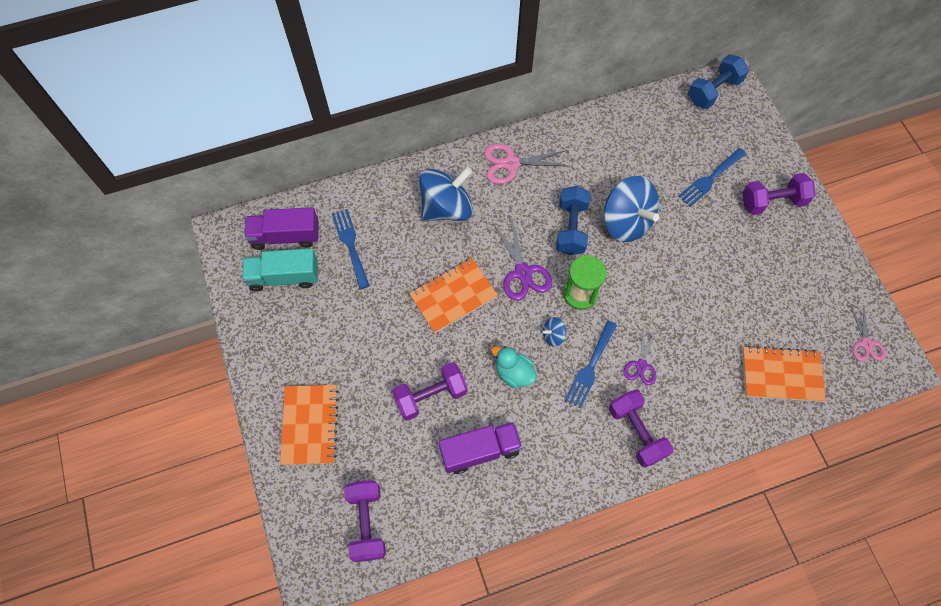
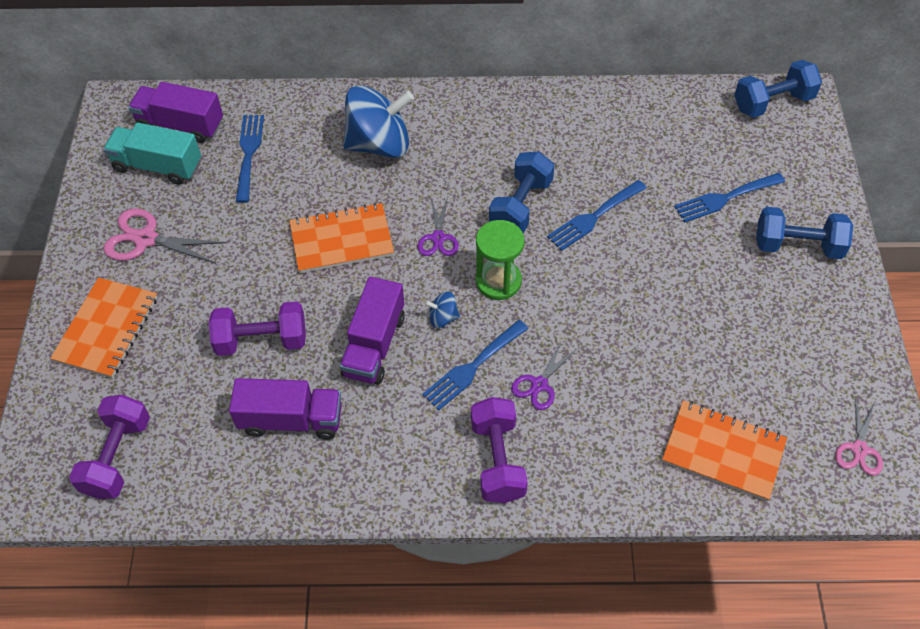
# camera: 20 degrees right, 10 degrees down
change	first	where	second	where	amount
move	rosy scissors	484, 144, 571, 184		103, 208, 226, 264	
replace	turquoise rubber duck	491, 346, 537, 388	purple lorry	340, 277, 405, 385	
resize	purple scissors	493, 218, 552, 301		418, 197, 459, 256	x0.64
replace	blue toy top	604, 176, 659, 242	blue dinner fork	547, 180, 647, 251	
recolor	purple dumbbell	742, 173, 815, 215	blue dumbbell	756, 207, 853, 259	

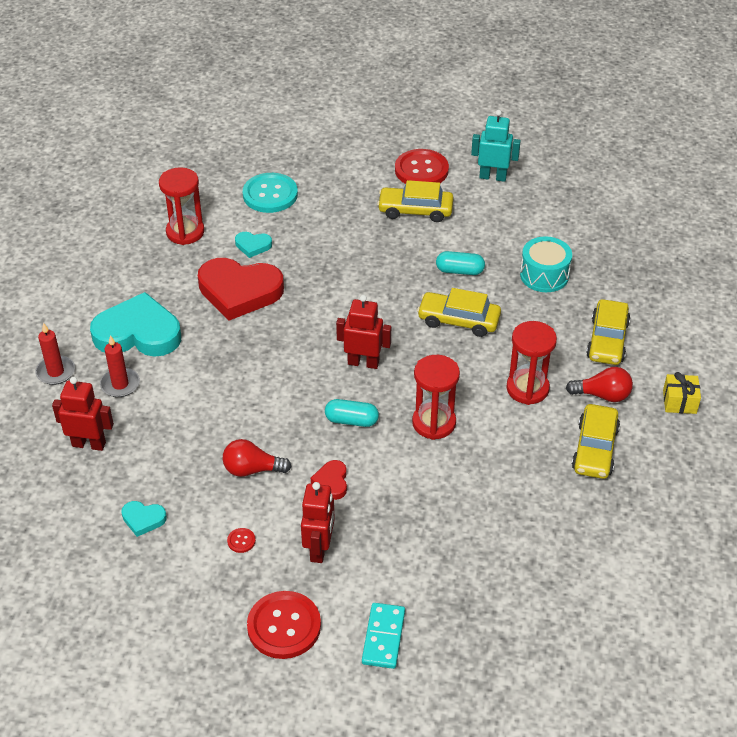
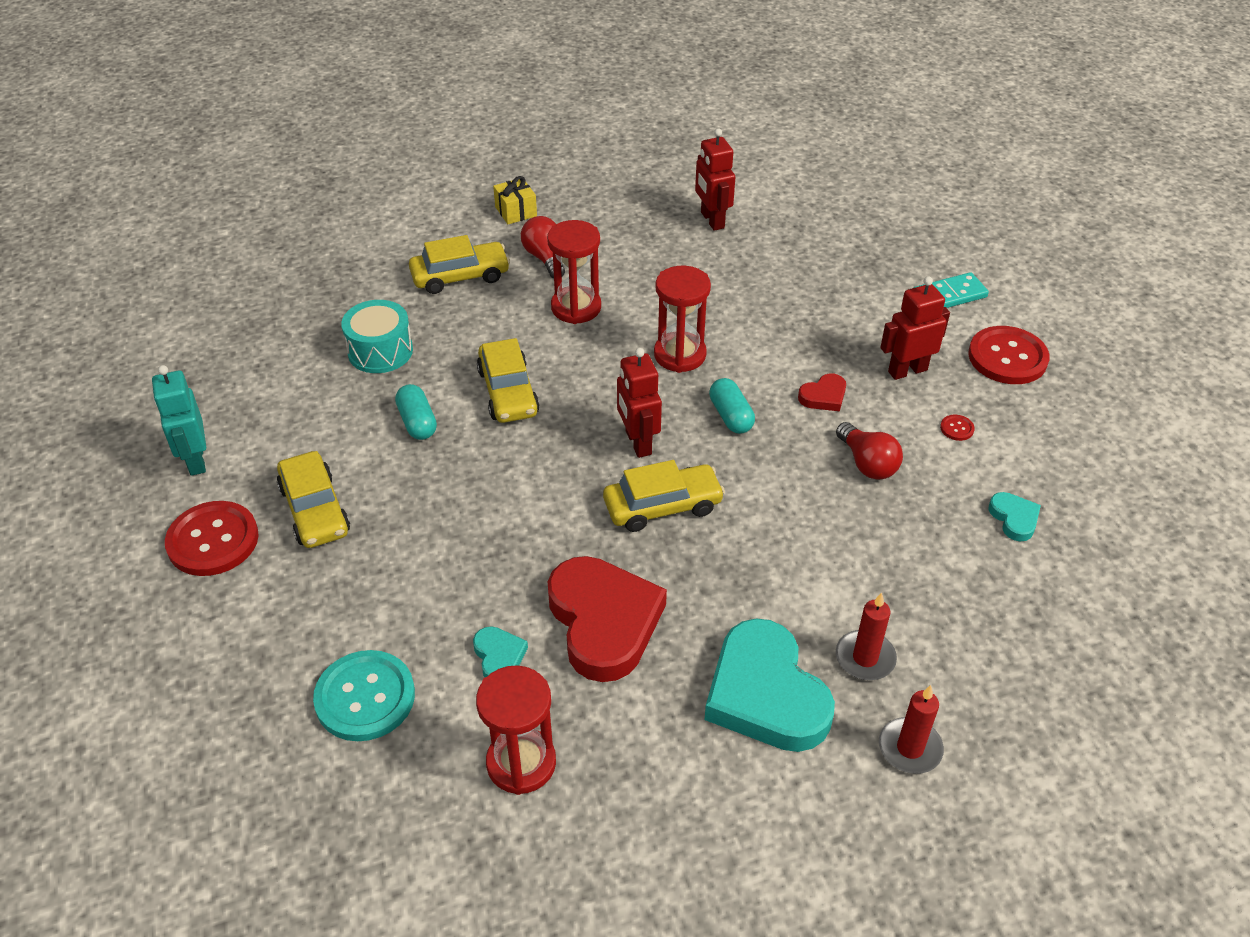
# camera: 120 degrees left, 0 degrees up
change	first	where	second	where	amount
move	bright yellow car	572, 404, 620, 479		603, 460, 725, 532	
move	scarlet robot	52, 377, 114, 451		695, 128, 735, 231	

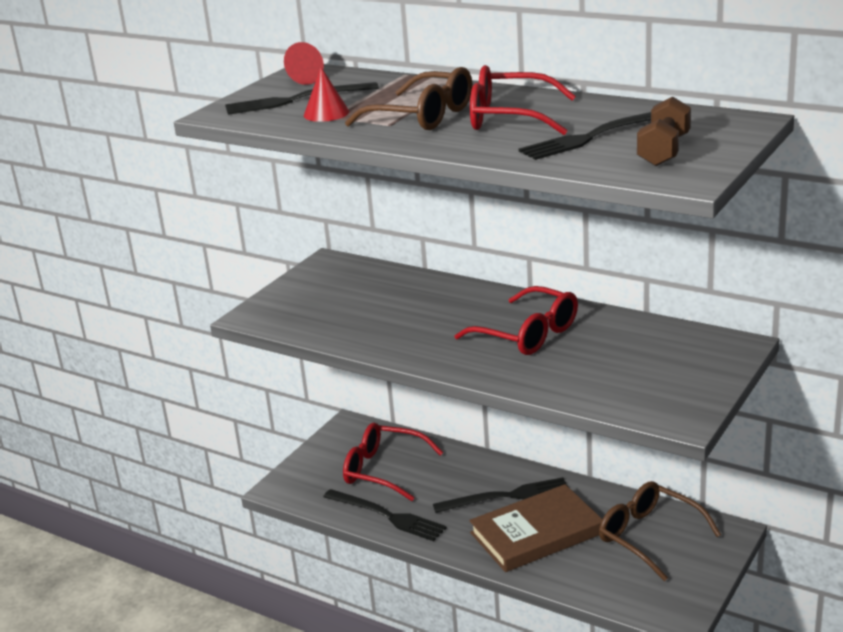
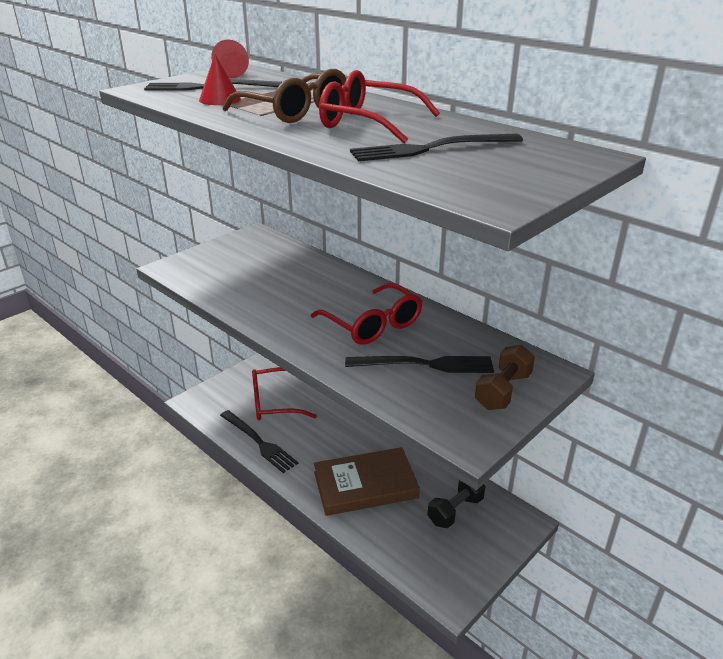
# camera: 10 degrees right, 5 degrees up
change	first	where	second	where	amount
rotate	scarlet spectacles	343, 422, 443, 501		252, 367, 317, 420	45 degrees counterclockwise
move	black dinner fork	433, 477, 568, 513		345, 356, 494, 373	
replace	russet spectacles	599, 481, 721, 581	black dumbbell	427, 480, 485, 528	
move	russet dumbbell	637, 96, 691, 166		475, 345, 535, 410	

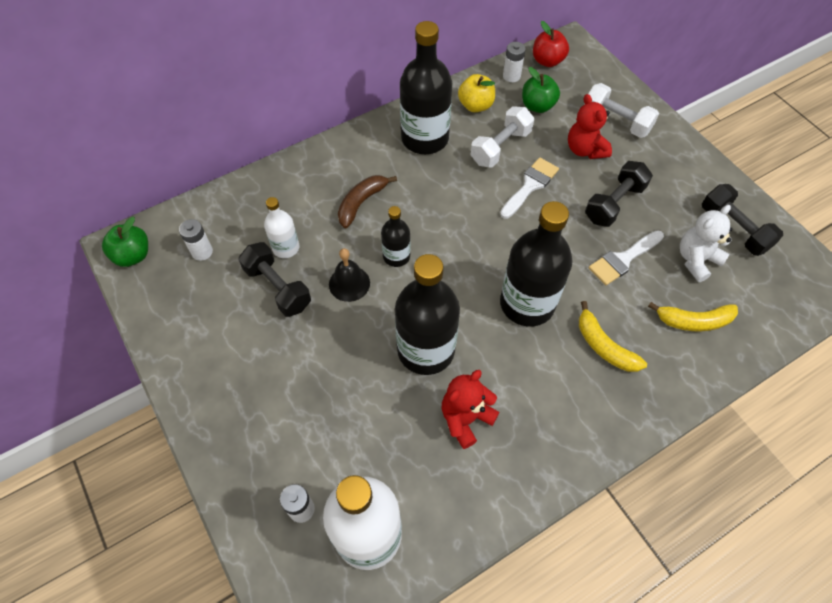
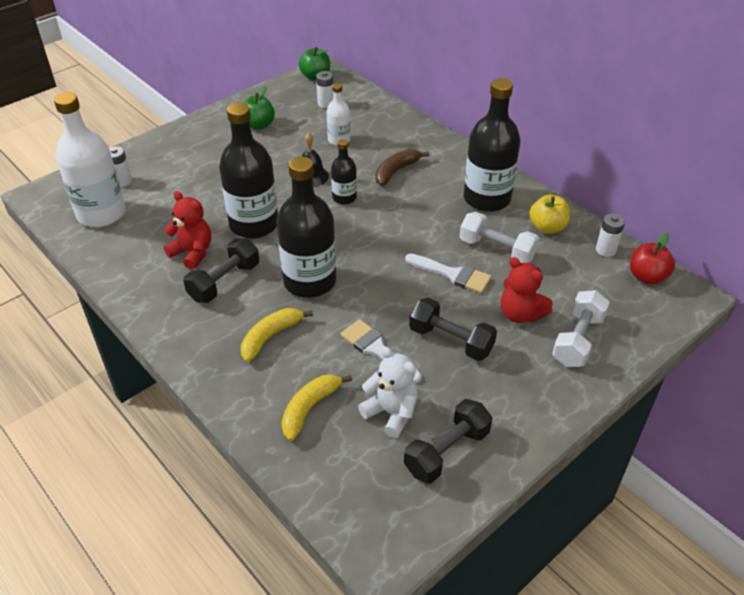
# camera: 80 degrees right, 15 degrees down
change	first	where	second	where	amount
move	black dumbbell	238, 242, 311, 317		183, 238, 259, 303	
move	leaf-green apple	522, 67, 560, 113		244, 86, 275, 130	
rotate	bright yellow banana	648, 302, 738, 331		281, 374, 352, 441	45 degrees clockwise
rotate	russet banana	338, 175, 397, 228		375, 149, 429, 186	75 degrees counterclockwise
rotate	scarlet teddy bear	568, 94, 612, 159		501, 257, 553, 323	105 degrees counterclockwise

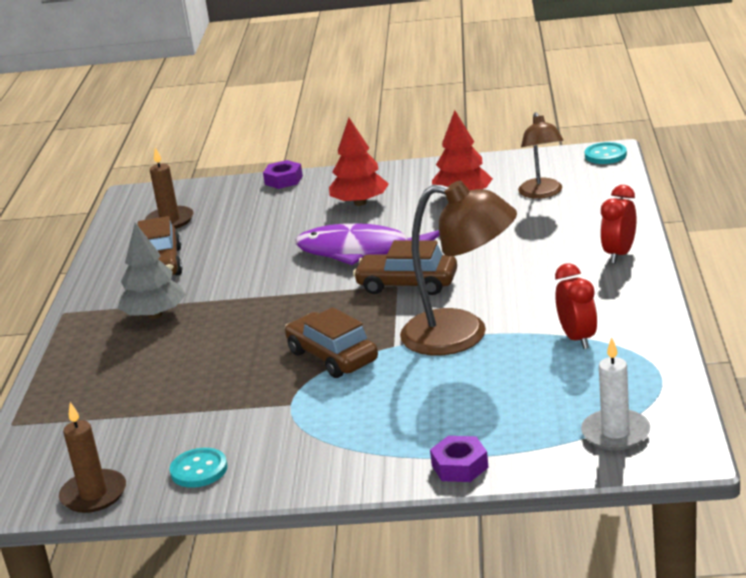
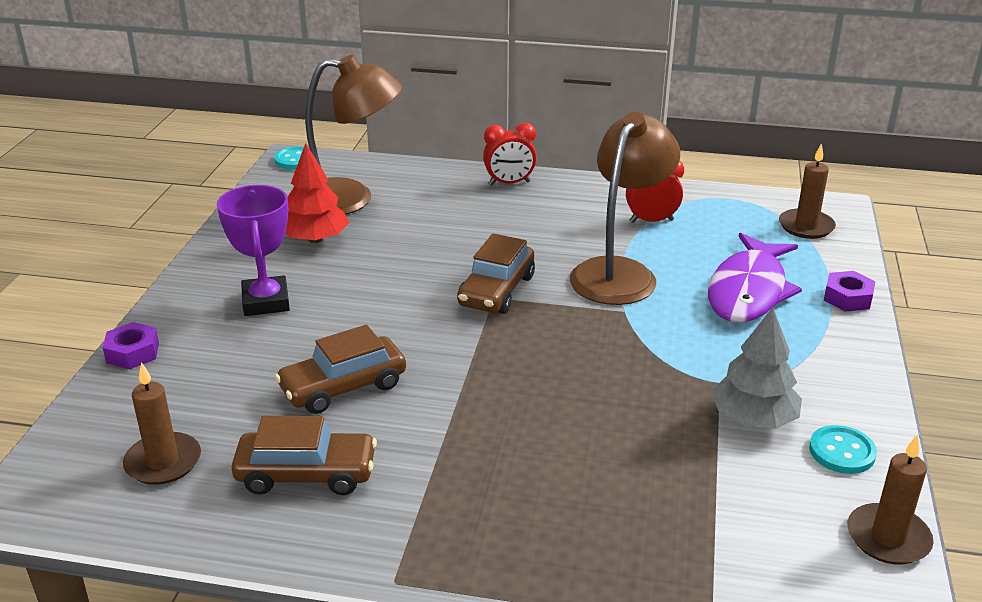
# camera: 85 degrees left, 5 degrees up
change	first	where	second	where	amount
replace	scarlet toy tree	329, 118, 389, 206	purple prize cup	217, 185, 290, 316	
move	russet car	285, 307, 378, 378		275, 325, 406, 414	
resize	russet reading lamp	518, 112, 563, 199		305, 55, 402, 215	x1.65
rotate	scarlet clock	600, 185, 636, 264		483, 123, 537, 185	45 degrees counterclockwise
move	purple fish	295, 223, 440, 265		708, 233, 802, 322	
move	ash-grey toy tree	118, 223, 186, 319		711, 307, 802, 429	
recolor	pure white candle	581, 337, 650, 450	russet candle	779, 143, 836, 239	

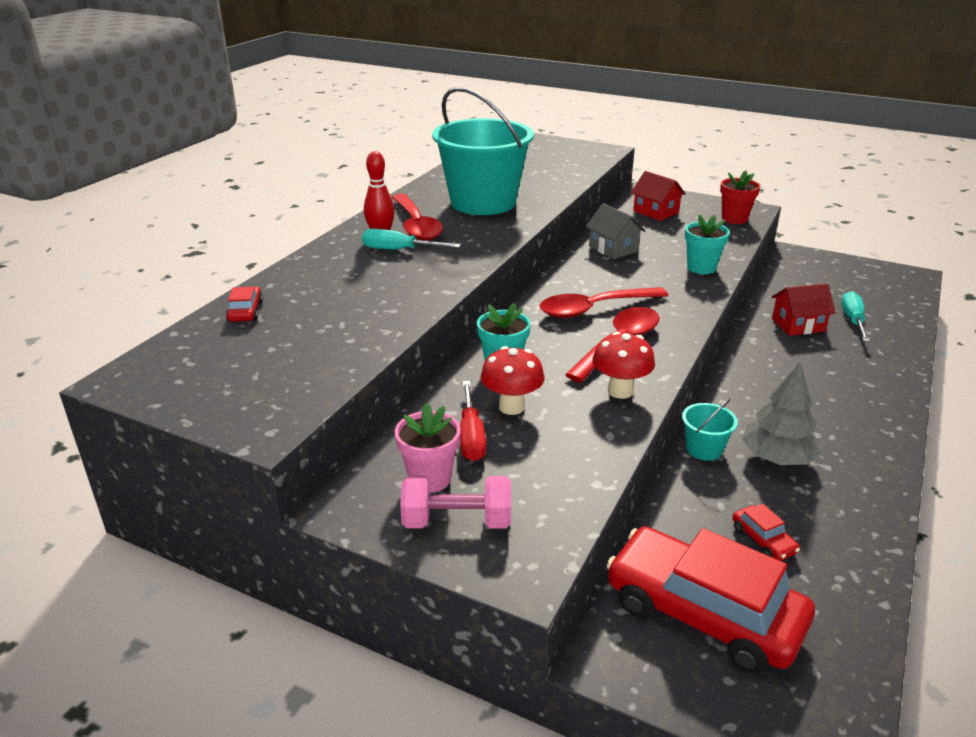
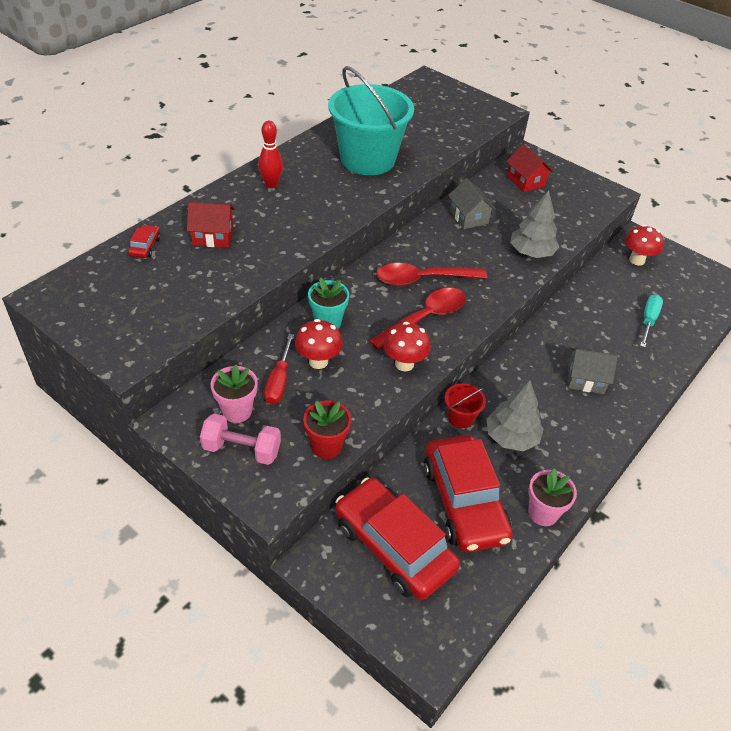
# camera: 10 degrees right, 15 degrees up
change	first	where	second	where	amount
move	scarlet toy house	772, 283, 836, 336		187, 202, 235, 248	
move	scarlet plant pot	720, 170, 761, 224		303, 400, 351, 459	
resize	scarlet car	732, 504, 800, 561		424, 435, 513, 552	x2.50
recolor	turquoise sand bucket	682, 398, 738, 461	scarlet sand bucket	445, 383, 486, 428	
replace	turquoise plant pot	685, 214, 730, 274	ash-grey toy tree	510, 190, 559, 258	
insert			rosy plant pot	528, 468, 577, 526	
insert			ash-grey toy house	568, 348, 618, 394	
insert			scarlet mushroom	625, 225, 664, 265	
delete	turquoise screwdriver	362, 229, 461, 250			
delete	scarlet spoon	392, 194, 443, 241			

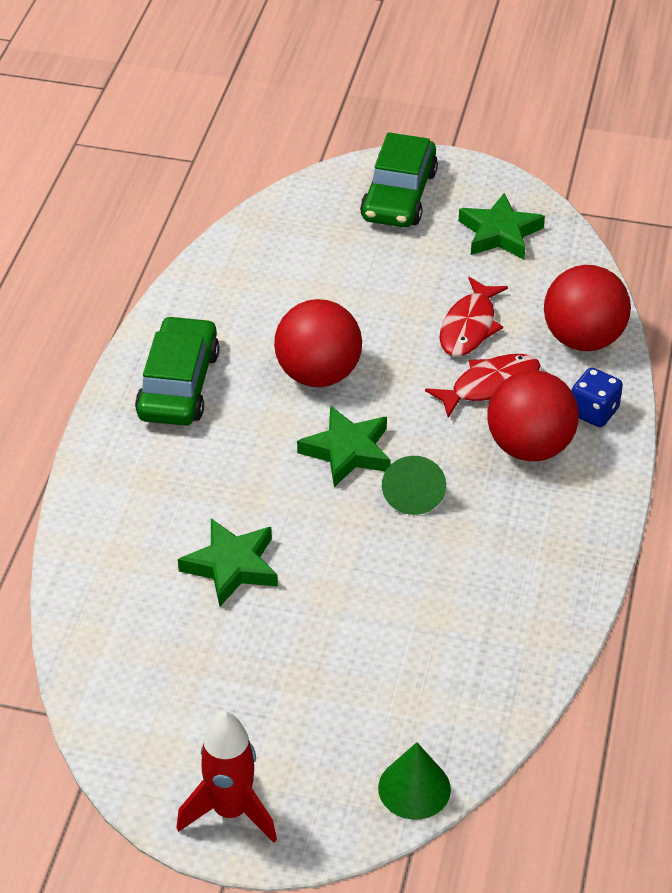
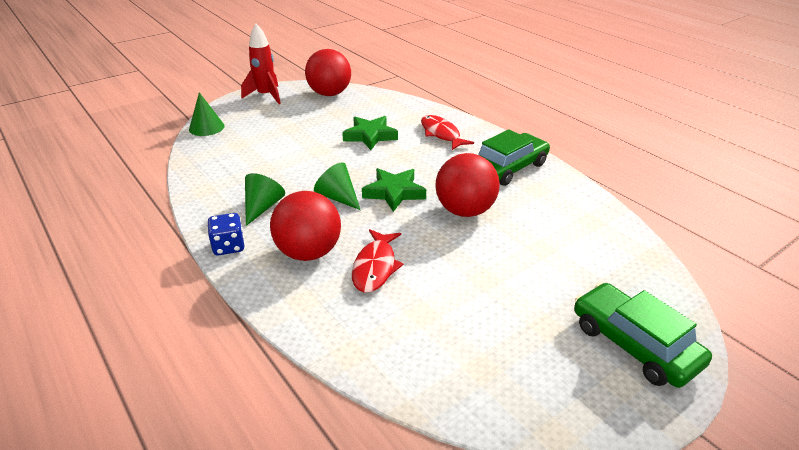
# camera: 130 degrees right, 10 degrees down
change	first	where	second	where	amount
move	blue dice	571, 367, 623, 427		208, 213, 245, 255	
insert			leaf-green solid cone	245, 173, 285, 226	
move	scarlet ball	544, 265, 631, 351		305, 49, 351, 96	
move	scarlet fish	440, 277, 508, 356		421, 115, 474, 150	
rotate	leaf-green car	135, 316, 220, 426		479, 129, 550, 186	90 degrees counterclockwise
delete	leaf-green star	459, 193, 545, 259			

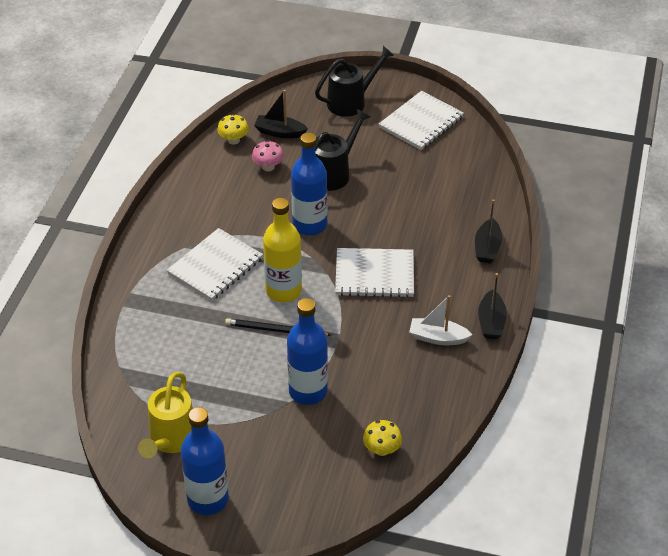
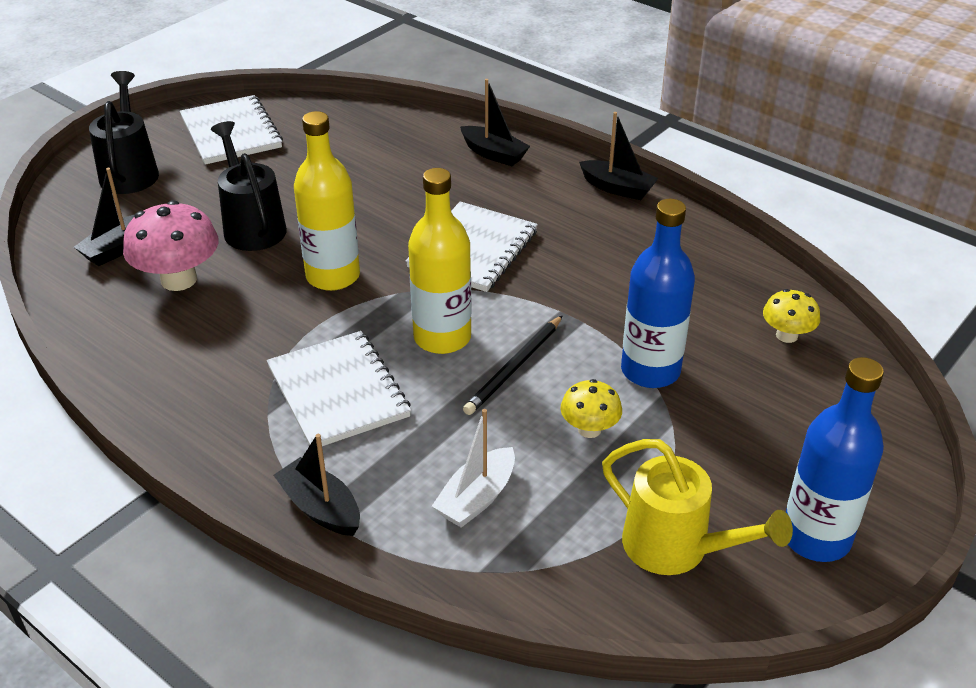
# camera: 65 degrees left, 5 degrees down
change	first	where	second	where	amount
resize	rosy mushroom	252, 140, 284, 172		123, 200, 219, 291	x1.74
insert			black sailboat	273, 434, 360, 536	
recolor	blue flask	291, 132, 327, 236	bright yellow flask	294, 111, 360, 291	
move	pure white sailboat	409, 295, 472, 345		432, 409, 515, 528	
move	bright yellow mushroom	217, 114, 249, 145		560, 379, 622, 438	

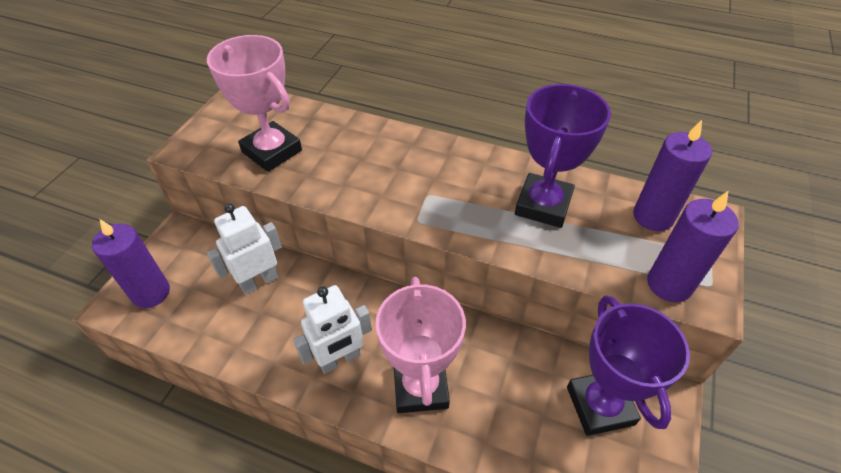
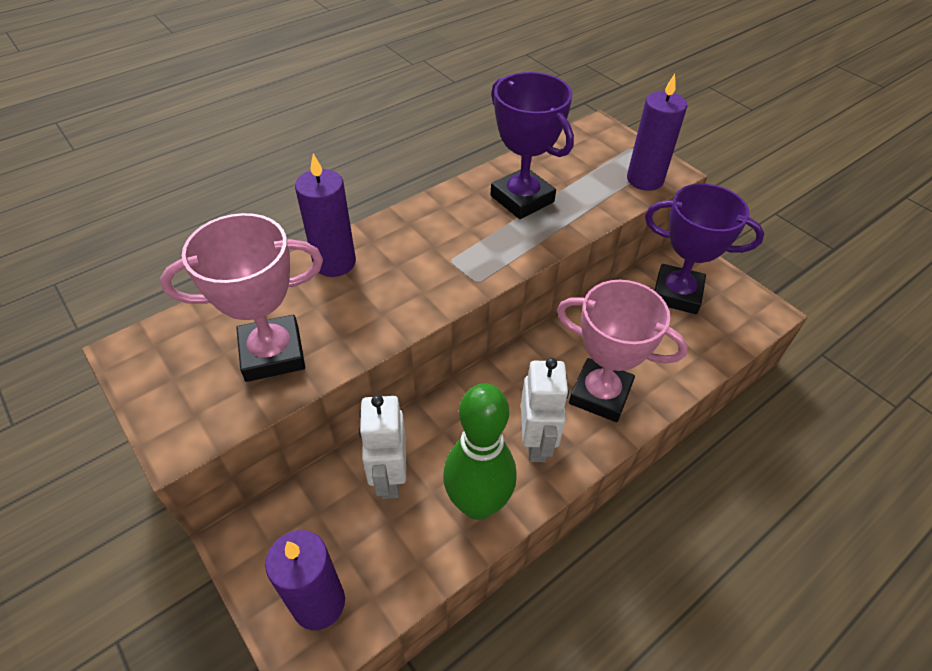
# camera: 60 degrees left, 0 degrees up
change	first	where	second	where	amount
move	purple candle	633, 120, 712, 231		295, 154, 356, 277	
insert			leaf-green bowling pin	443, 383, 517, 520	

